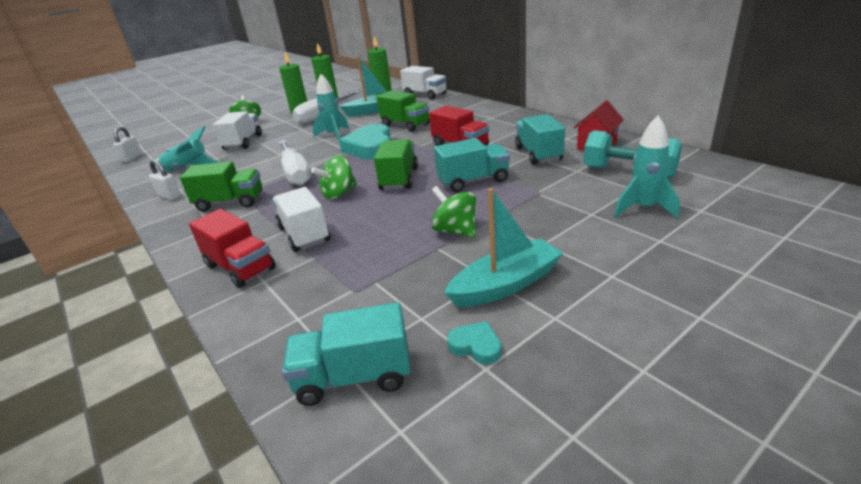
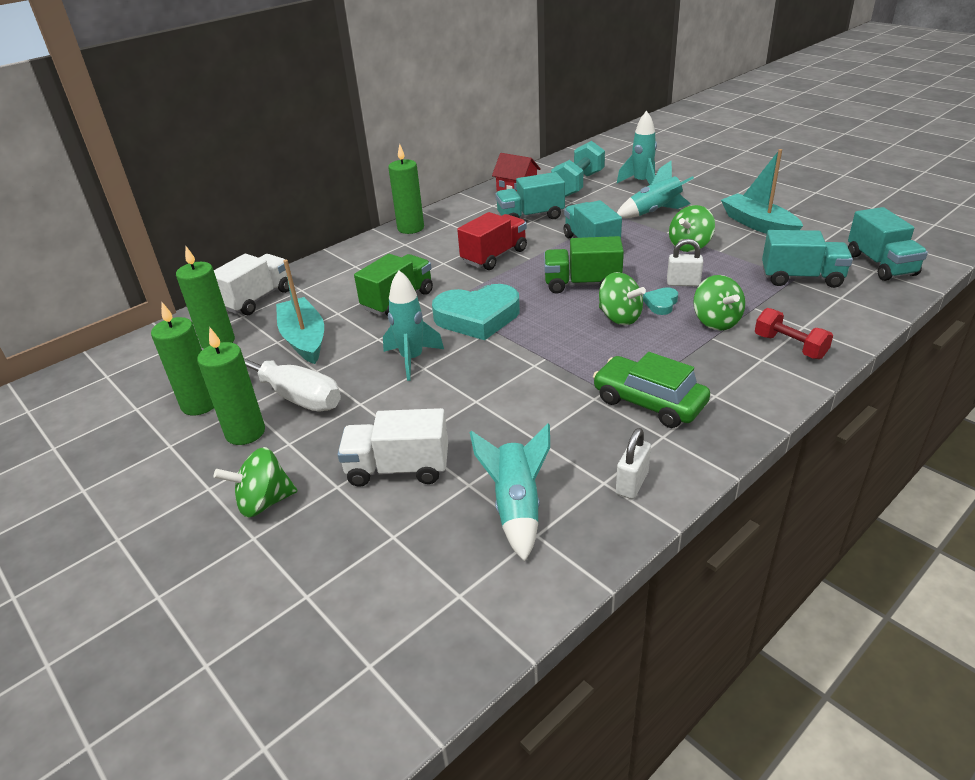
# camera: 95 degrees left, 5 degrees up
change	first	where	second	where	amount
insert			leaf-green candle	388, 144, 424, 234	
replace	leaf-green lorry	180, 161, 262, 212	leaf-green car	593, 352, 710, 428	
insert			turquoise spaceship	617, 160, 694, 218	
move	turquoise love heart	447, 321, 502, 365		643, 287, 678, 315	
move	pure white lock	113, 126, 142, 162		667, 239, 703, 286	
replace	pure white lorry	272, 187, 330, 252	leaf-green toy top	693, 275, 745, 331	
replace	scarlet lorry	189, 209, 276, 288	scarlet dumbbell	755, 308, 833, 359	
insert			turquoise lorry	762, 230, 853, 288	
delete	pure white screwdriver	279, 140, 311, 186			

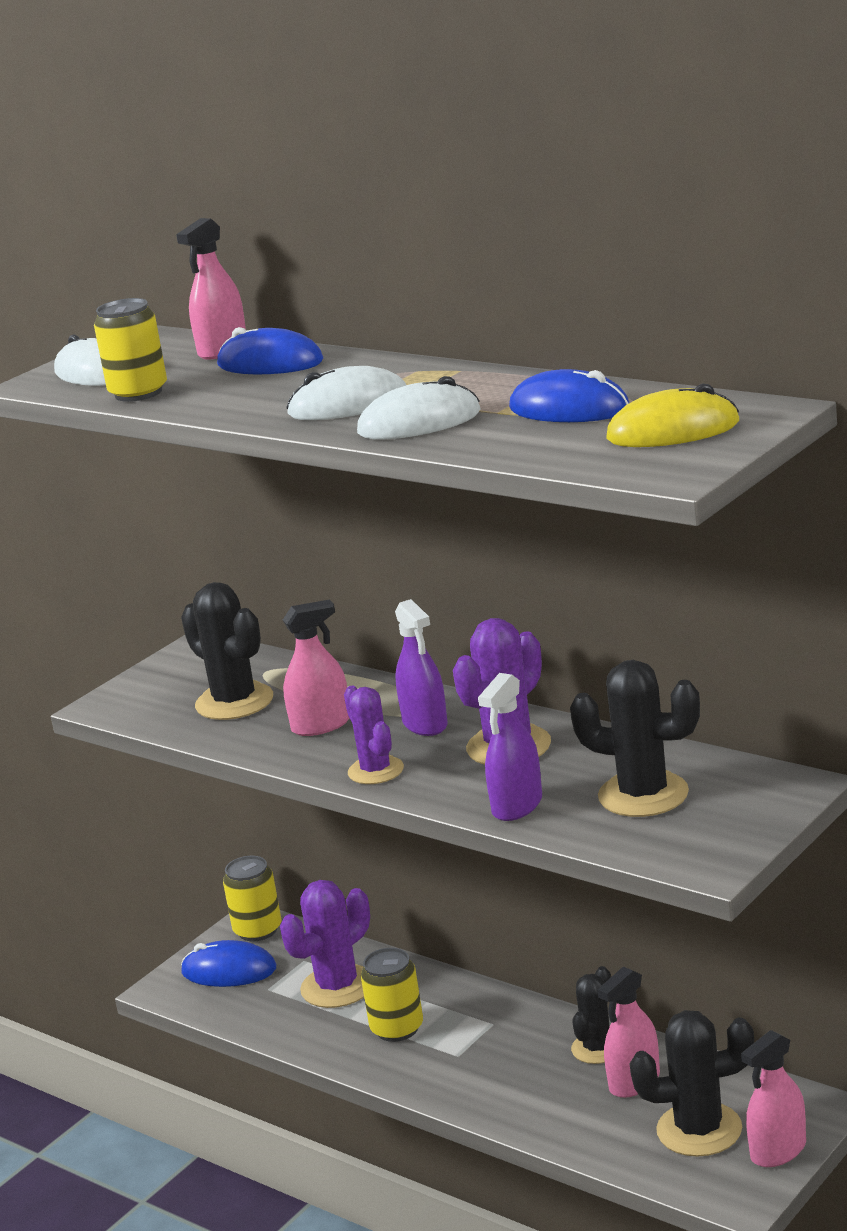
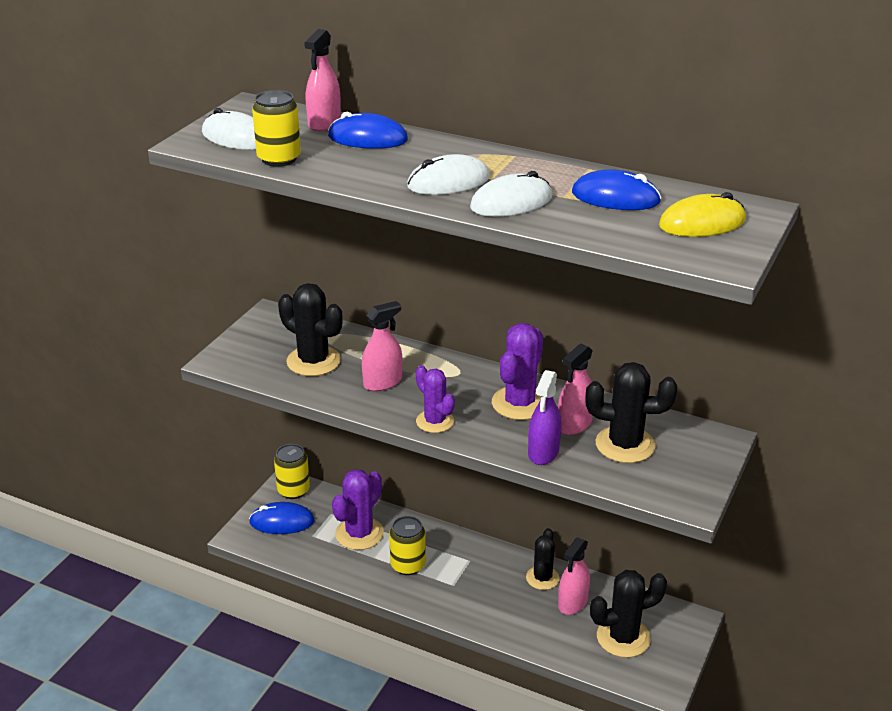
# camera: 15 degrees left, 10 degrees up
change	first	where	second	where	amount
move	rosy spray cleaner	741, 1030, 806, 1167		558, 343, 593, 435	
delete	purple spray cleaner	395, 599, 448, 736			

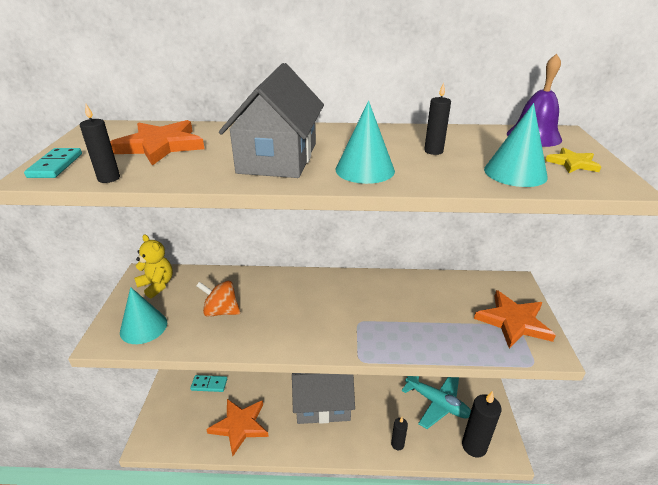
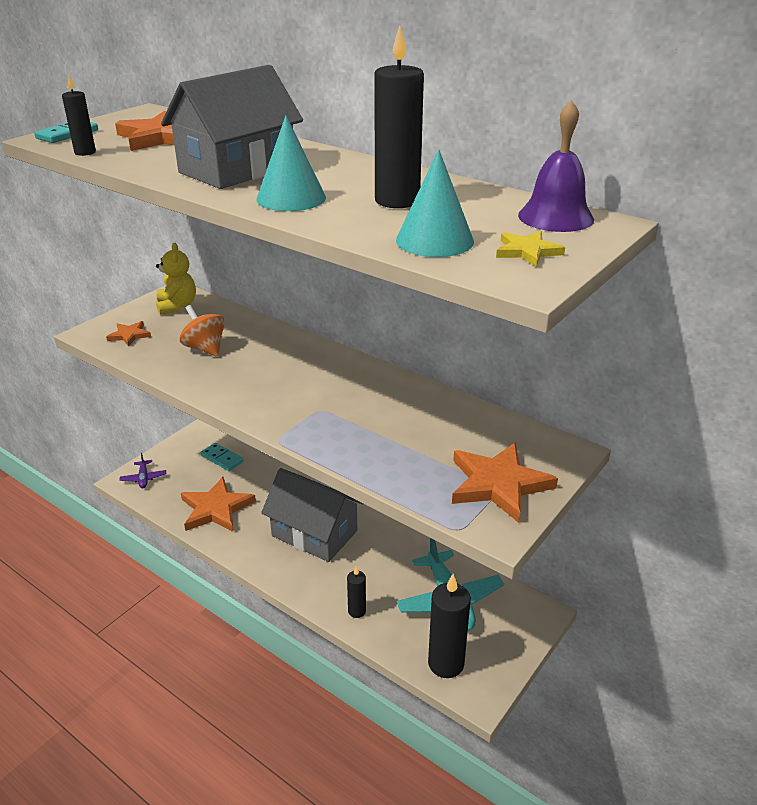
# camera: 35 degrees right, 0 degrees up
change	first	where	second	where	amount
replace	turquoise solid cone	120, 287, 167, 344	orange-coloured star	106, 321, 151, 347	
insert			purple plane	120, 453, 166, 488	
resize	black candle	424, 83, 451, 155		374, 26, 424, 208	x1.87

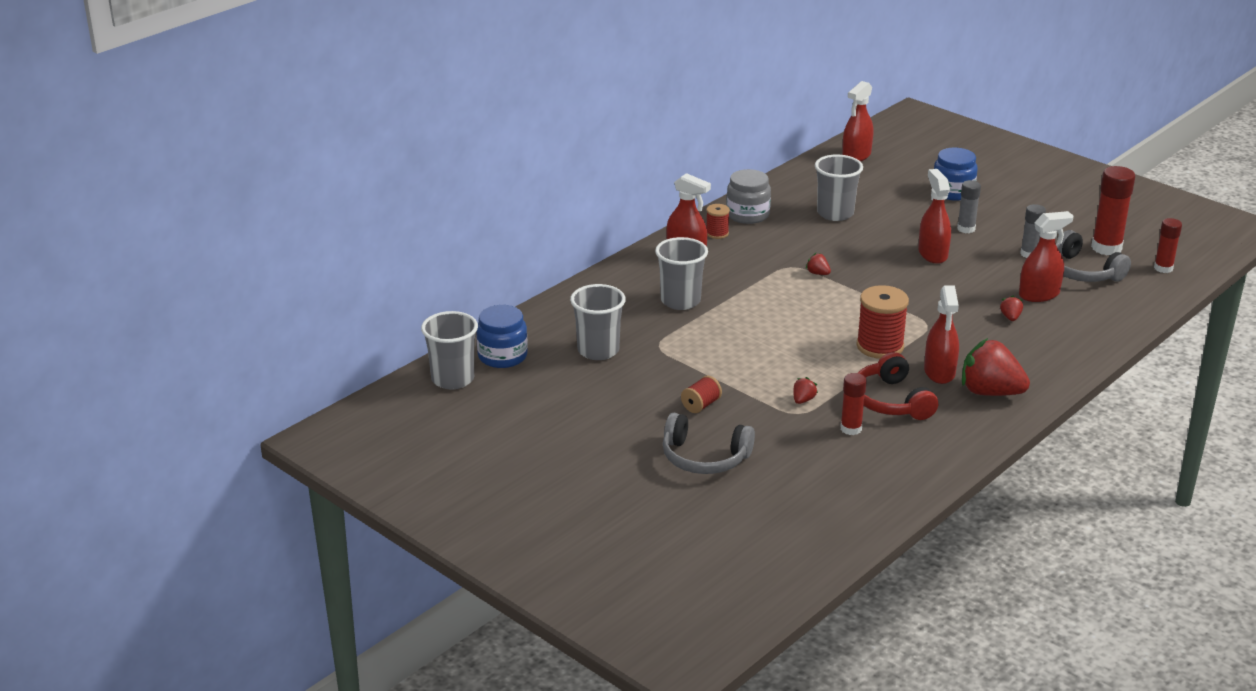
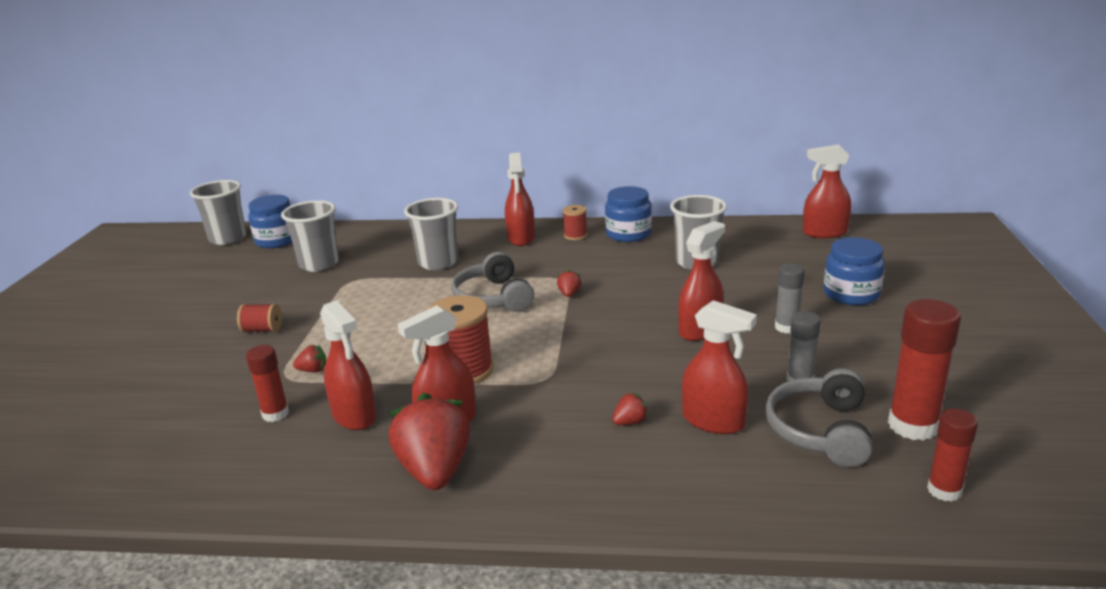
# camera: 55 degrees right, 5 degrees down
change	first	where	second	where	amount
replace	scarlet headphones	858, 352, 938, 420	scarlet spray cleaner	320, 300, 376, 430	
move	ash-grey headphones	663, 413, 755, 474		451, 252, 534, 312	
recolor	ash-grey jam jar	726, 169, 771, 224	blue jam jar	605, 186, 652, 242	

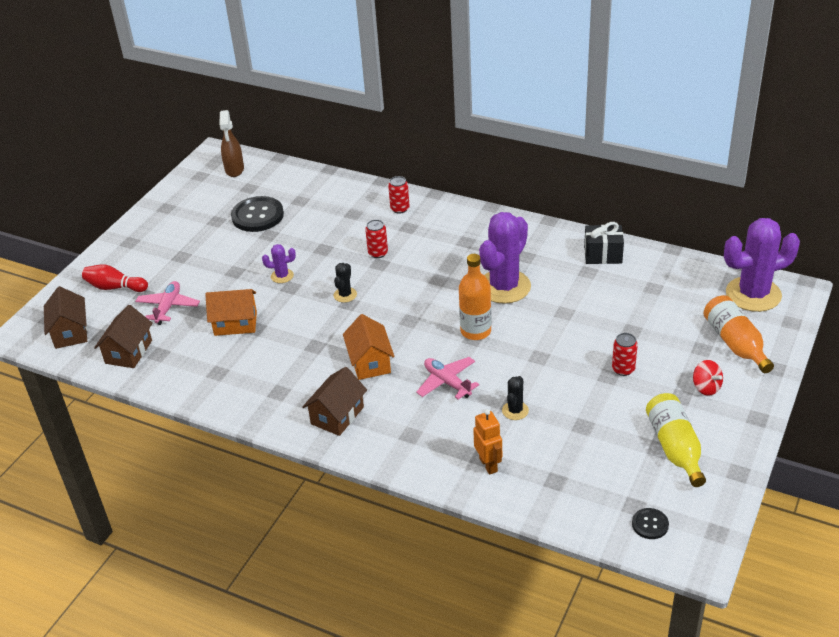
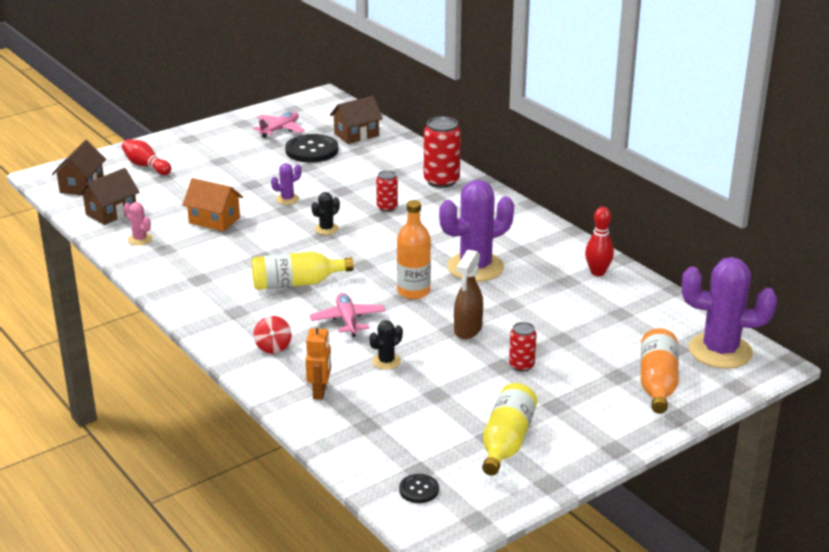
# camera: 25 degrees right, 10 degrees down
change	first	where	second	where	amount
insert			rosy prickly plant	124, 202, 152, 245	
replace	orange-coloured toy house	343, 314, 395, 380	bright yellow flask	252, 252, 354, 290	
move	rosy plane	135, 281, 200, 325		253, 111, 305, 138	
move	scarlet toy top	693, 360, 723, 396		254, 316, 292, 354	
rotate	purple prickly plant	262, 244, 296, 283		271, 163, 301, 205	60 degrees counterclockwise
move	russet toy house	302, 367, 367, 436		330, 96, 383, 144	
resize	scarlet tin	388, 176, 410, 214		424, 117, 461, 188	x1.77
move	russet spray cleaner	219, 110, 244, 177		454, 250, 483, 339	
replace	black present	584, 222, 624, 264	scarlet bowling pin	585, 207, 614, 276	

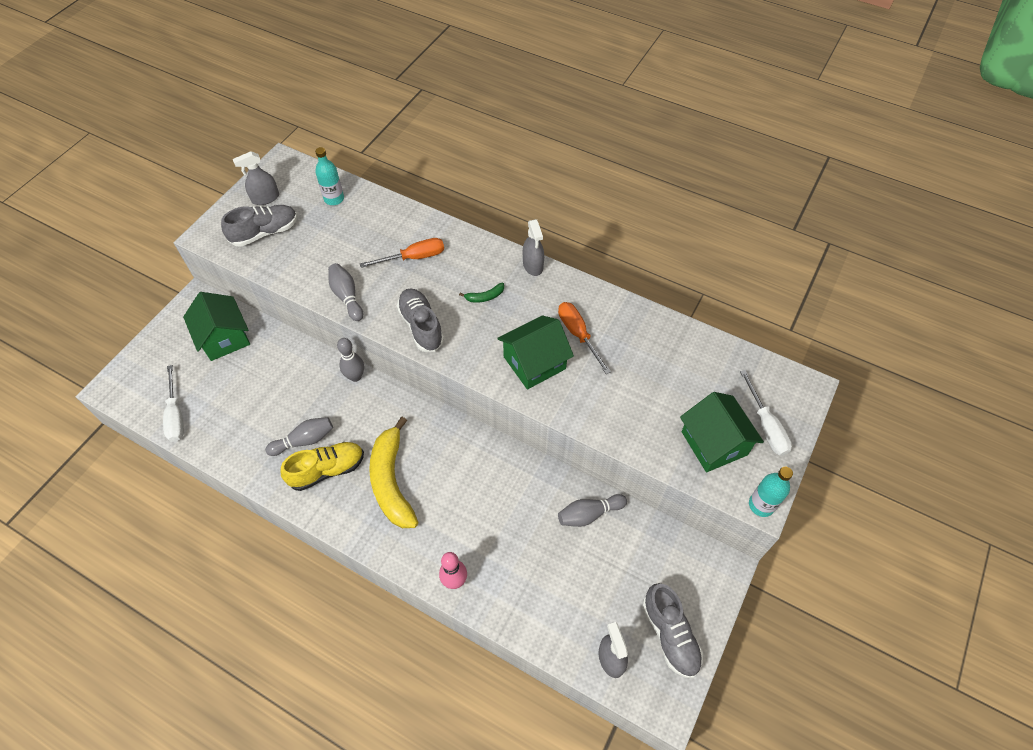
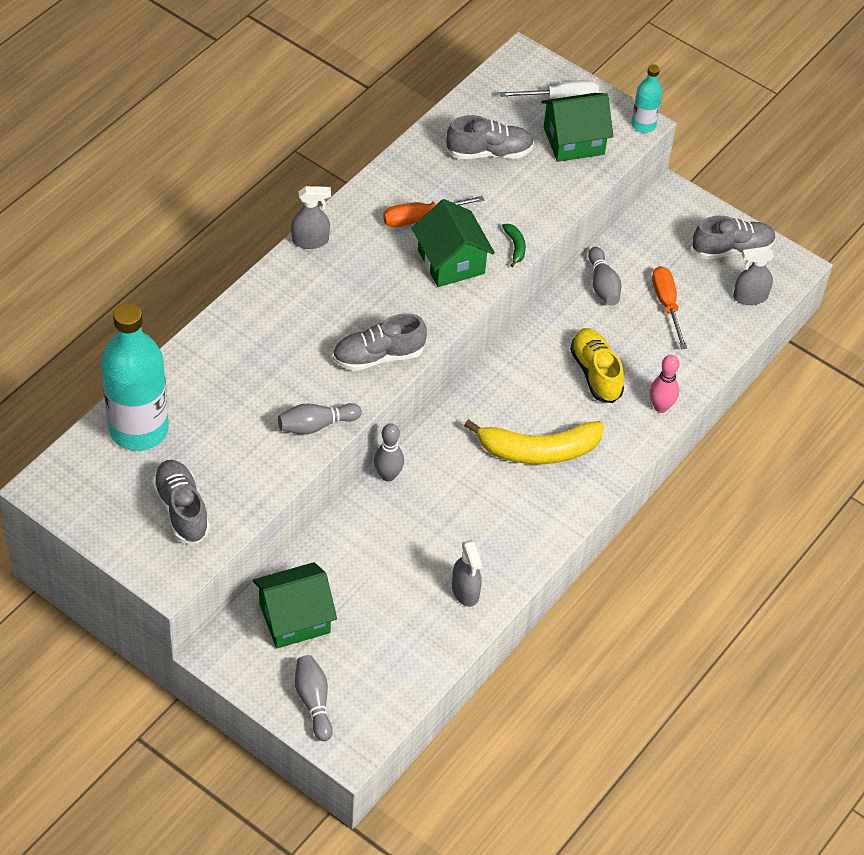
# camera: 85 degrees left, 5 degrees down
change	first	where	second	where	amount
resize	turquoise flask	315, 147, 344, 205		101, 303, 169, 451	x2.08
move	ash-grey bowling pin	265, 417, 333, 456		295, 655, 333, 741	
insert			ash-grey lace-up shoe	446, 115, 534, 159	
move	ash-grey spray cleaner	233, 151, 279, 205		452, 540, 482, 607	
move	leaf-green banana	459, 283, 504, 303		502, 224, 526, 267	
move	bright yellow lace-up shoe	280, 442, 364, 491		570, 328, 624, 403	
move	orange-coloured screwdriver	360, 238, 444, 268		652, 266, 687, 349	
delete	pure white screwdriver	163, 365, 184, 442			

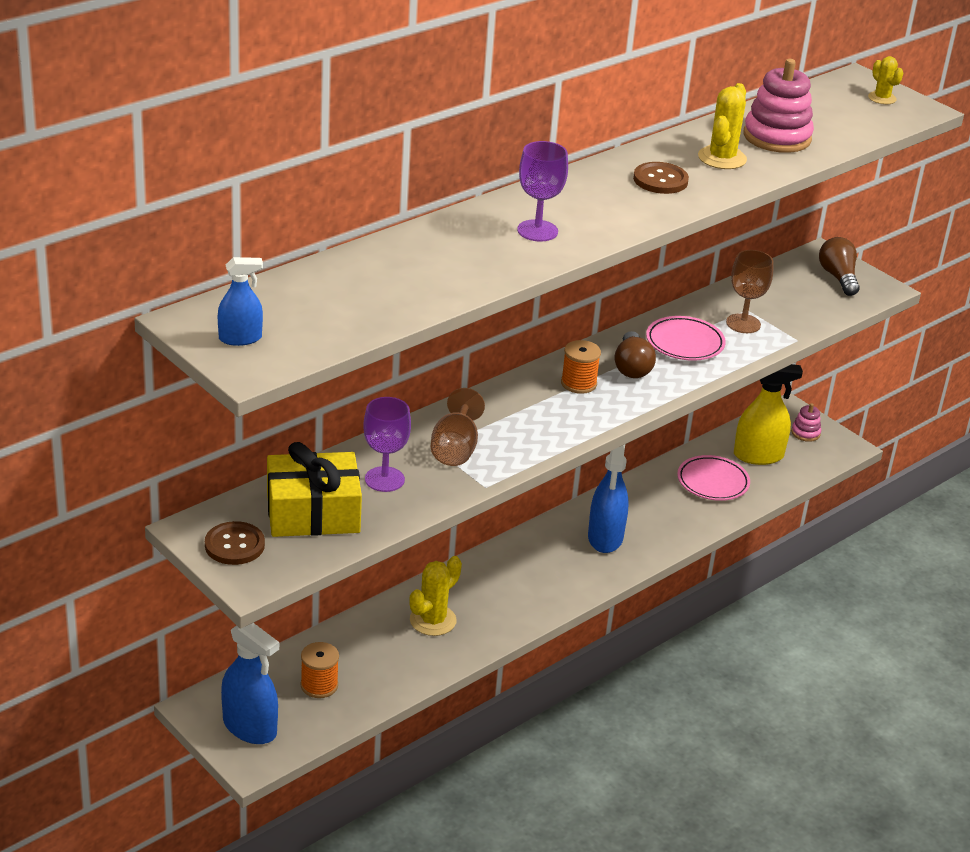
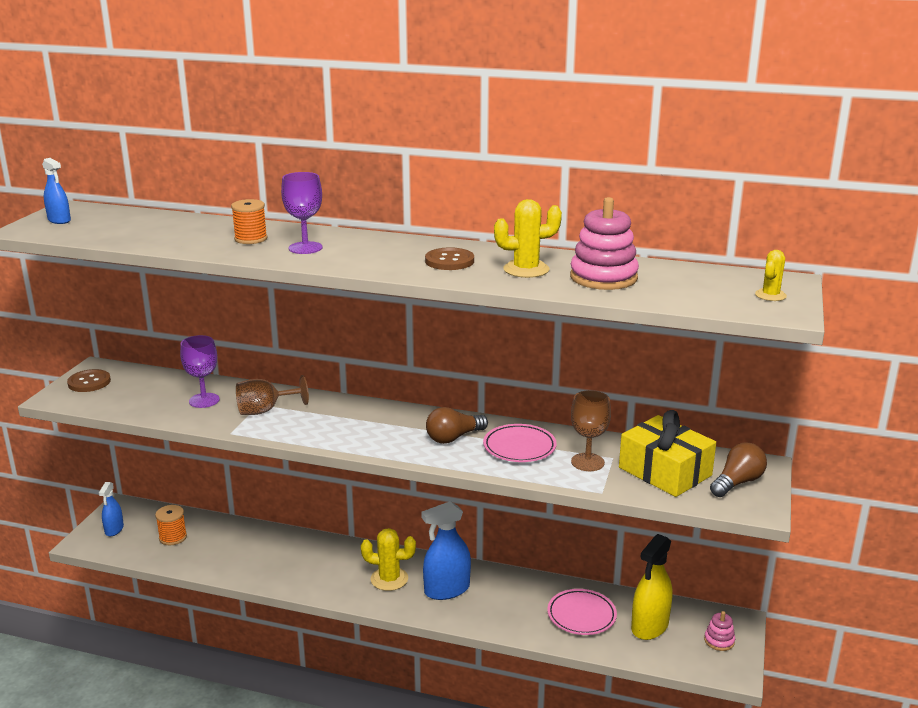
# camera: 60 degrees right, 10 degrees down
change	first	where	second	where	amount
resize	blue spray cleaner	221, 623, 279, 744		99, 482, 124, 536	x0.58
move	orange-coloured bobbin	561, 340, 601, 394		231, 199, 267, 244	
move	bright yellow prickly plant	409, 556, 462, 636		361, 528, 416, 591	
move	bright yellow present	267, 442, 362, 537		619, 410, 716, 497	
rotate	bright yellow spray cleaner	734, 364, 803, 465		631, 534, 673, 640	75 degrees clockwise

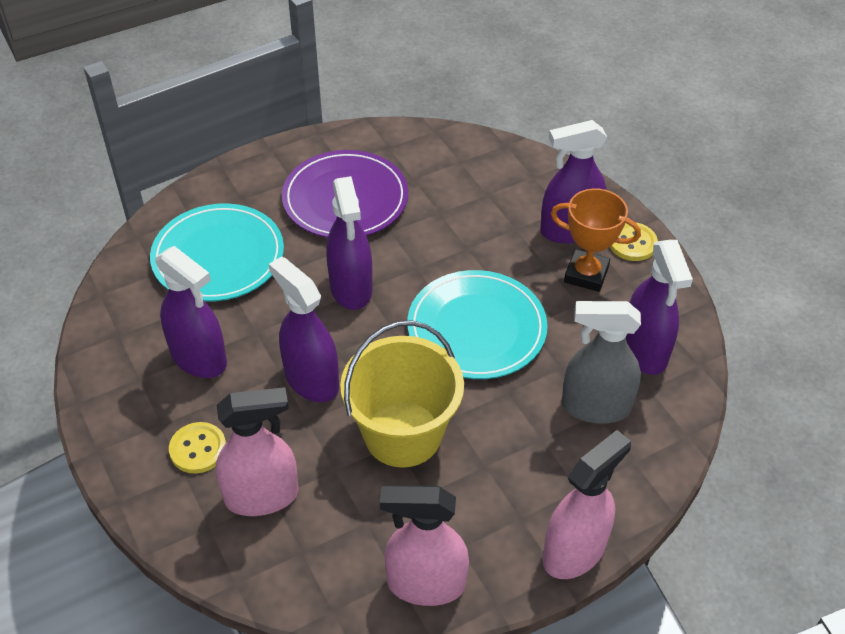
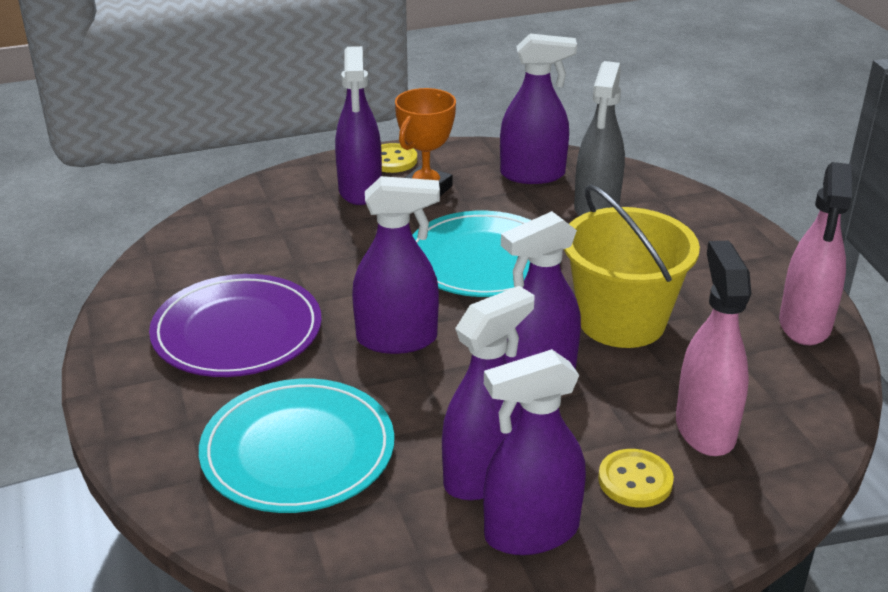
# camera: 80 degrees left, 15 degrees down
change	first	where	second	where	amount
insert			purple spray cleaner	483, 349, 586, 555	
delete	rosy spray cleaner	543, 430, 631, 579			

